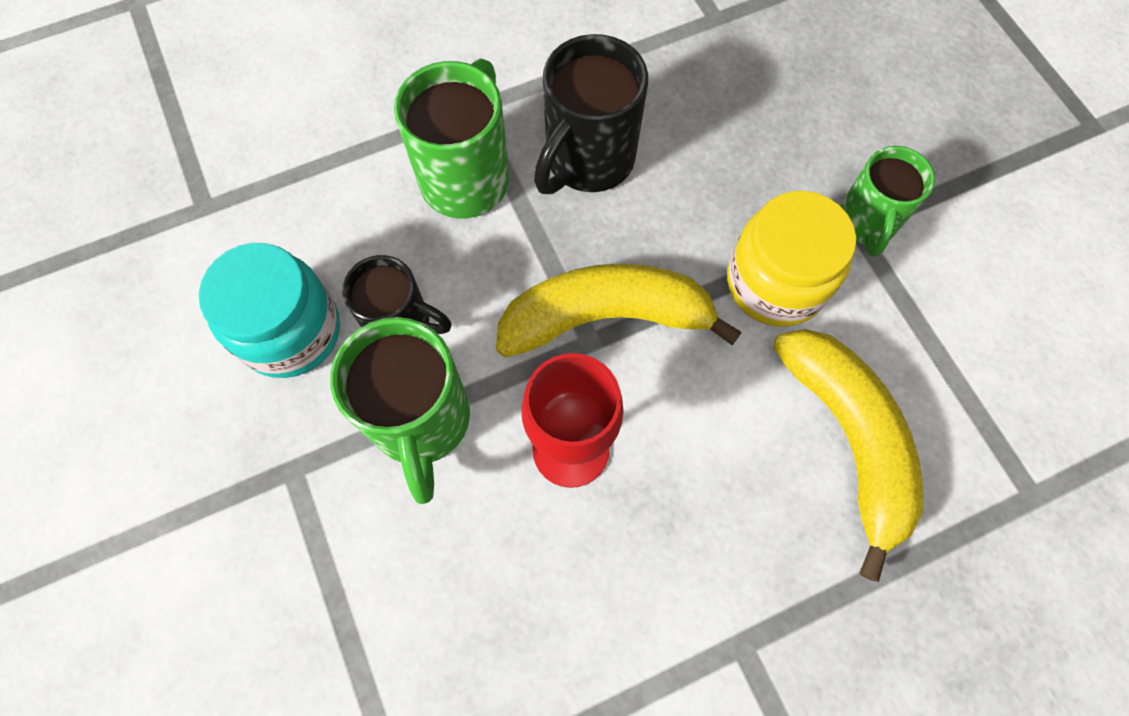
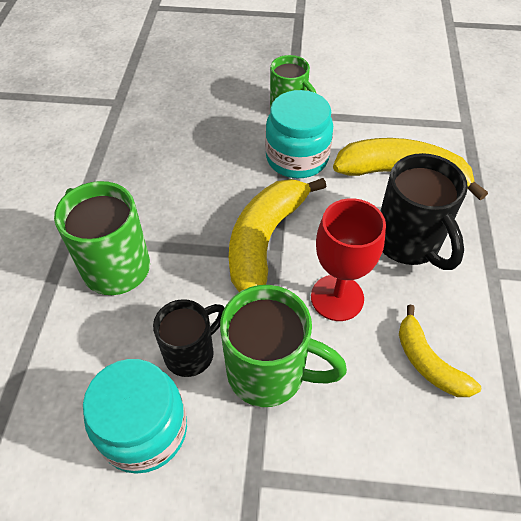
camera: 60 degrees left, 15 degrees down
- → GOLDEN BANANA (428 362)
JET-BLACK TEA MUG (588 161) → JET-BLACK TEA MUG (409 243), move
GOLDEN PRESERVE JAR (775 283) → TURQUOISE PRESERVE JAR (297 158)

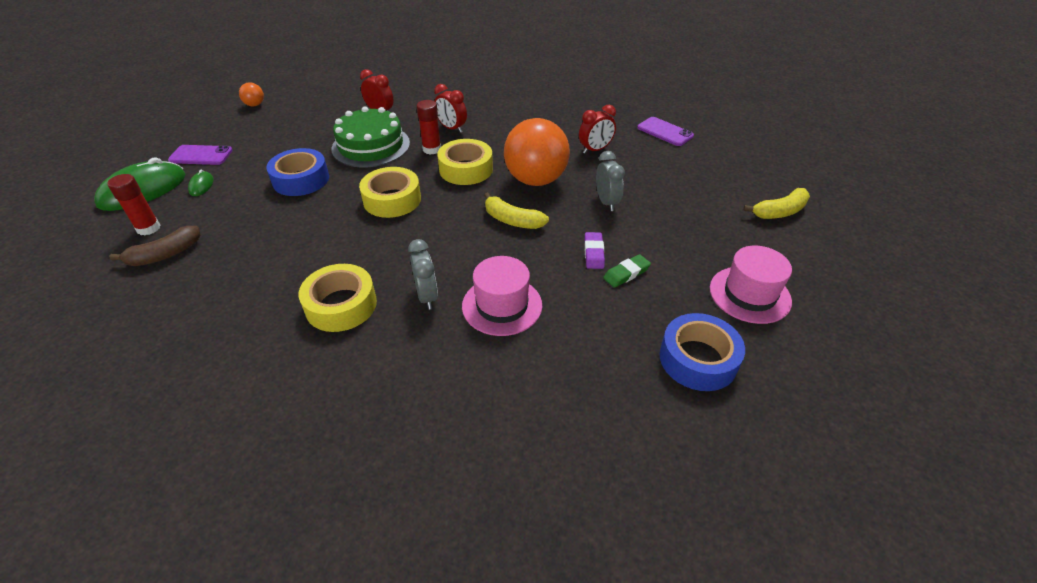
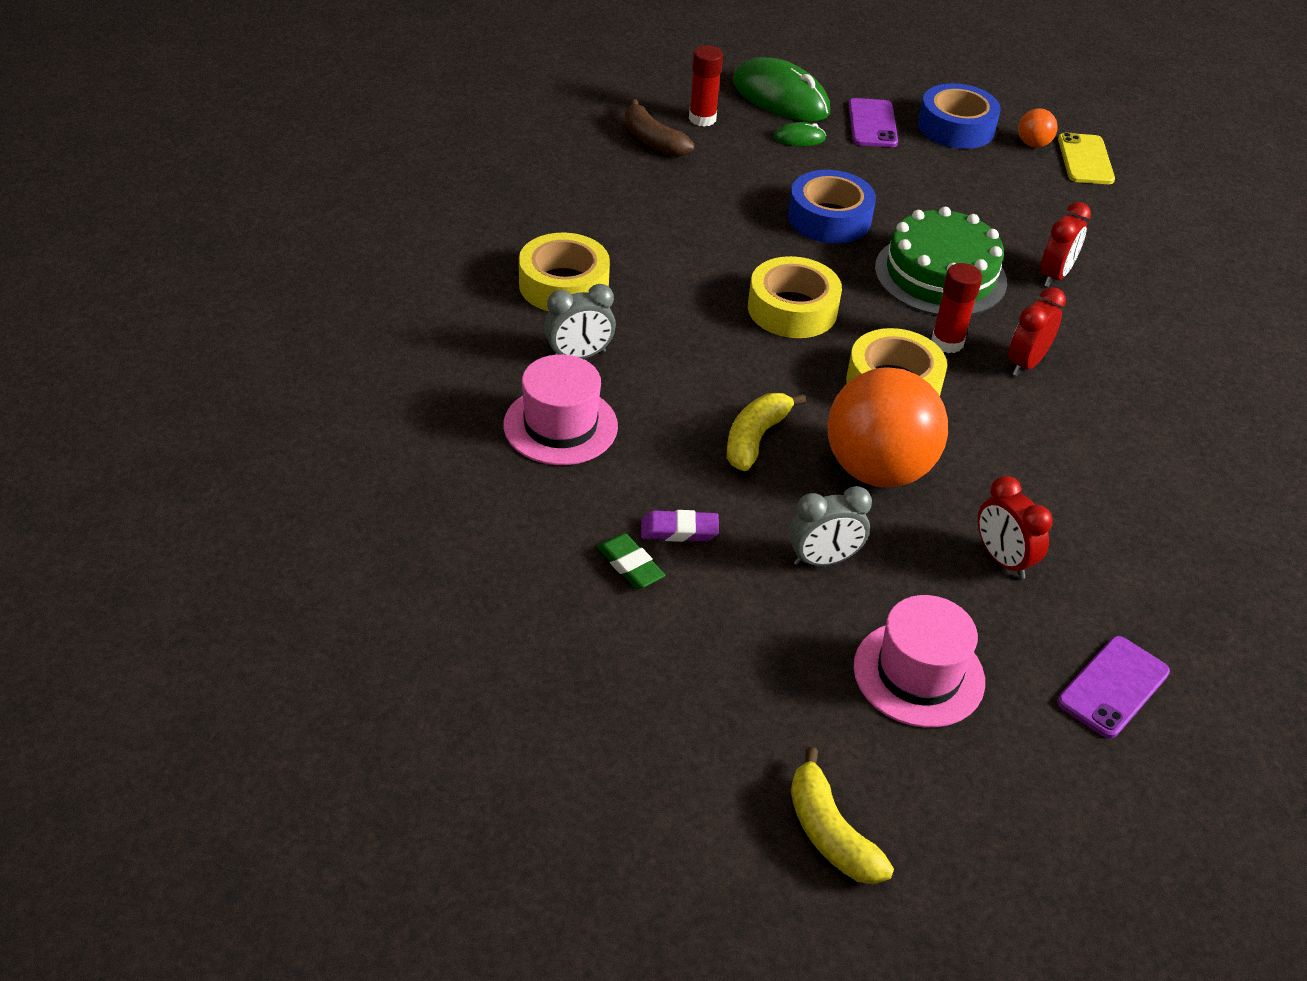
camera: 85 degrees right, 0 degrees up
- → GOLDEN MOBILE PHONE (1085 160)
ROYAL BLUE ROLL OF TAPE (698 359) → ROYAL BLUE ROLL OF TAPE (956 127), move
ROSY TOP HAT (749 294) → ROSY TOP HAT (918 674), move

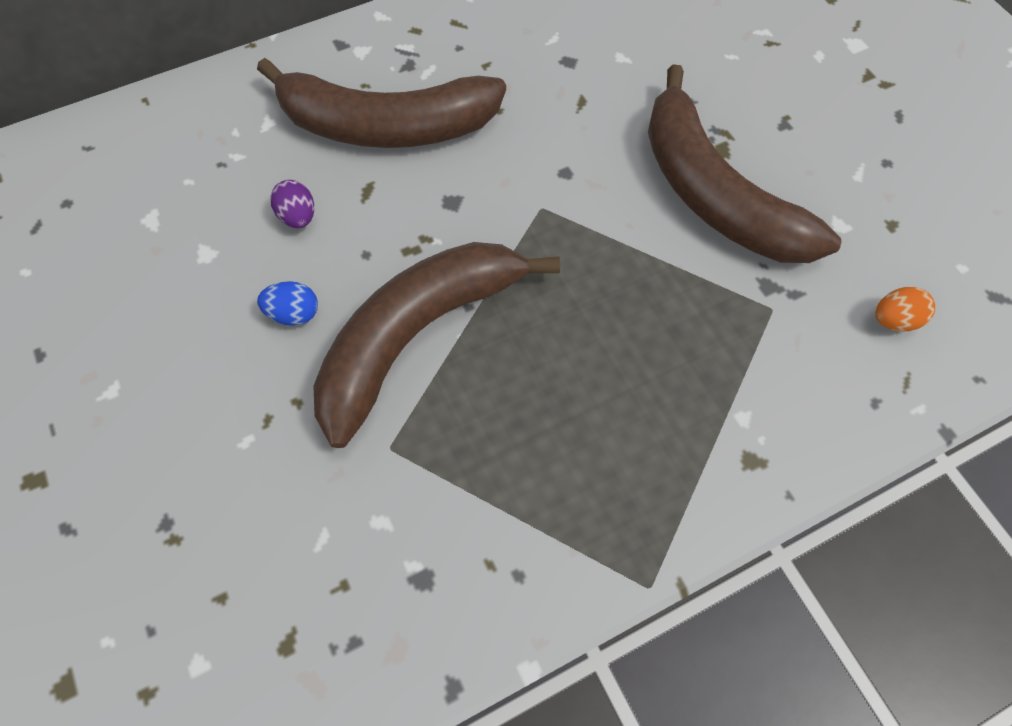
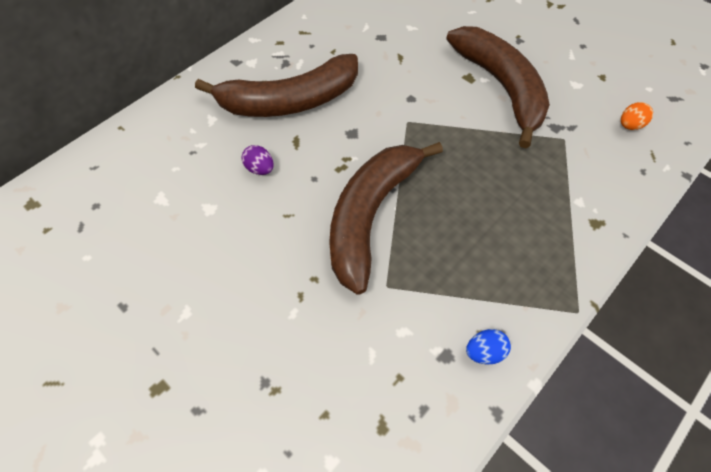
camera: 20 degrees left, 5 degrees down
ROYAL BLUE EGG (294 313) → ROYAL BLUE EGG (484 352), move
DARK BROWN BANANA (714 194) → DARK BROWN BANANA (501 87), 150 degrees counterclockwise

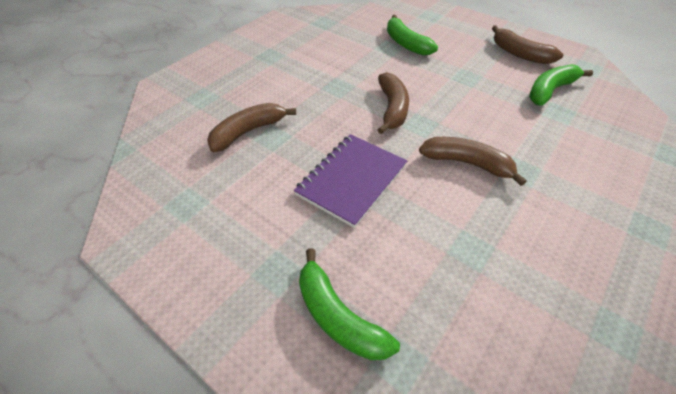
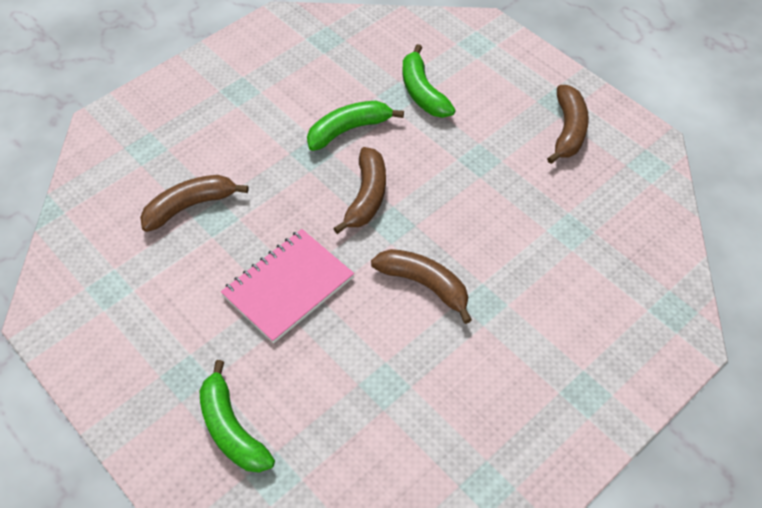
camera: 10 degrees right, 5 degrees up
LEAF-GREEN BANANA (550 90) → LEAF-GREEN BANANA (348 130), move
VIOLET NOTEBOOK (351 180) → ROSY NOTEBOOK (288 287)
DARK BROWN BANANA (520 54) → DARK BROWN BANANA (568 130), 135 degrees counterclockwise

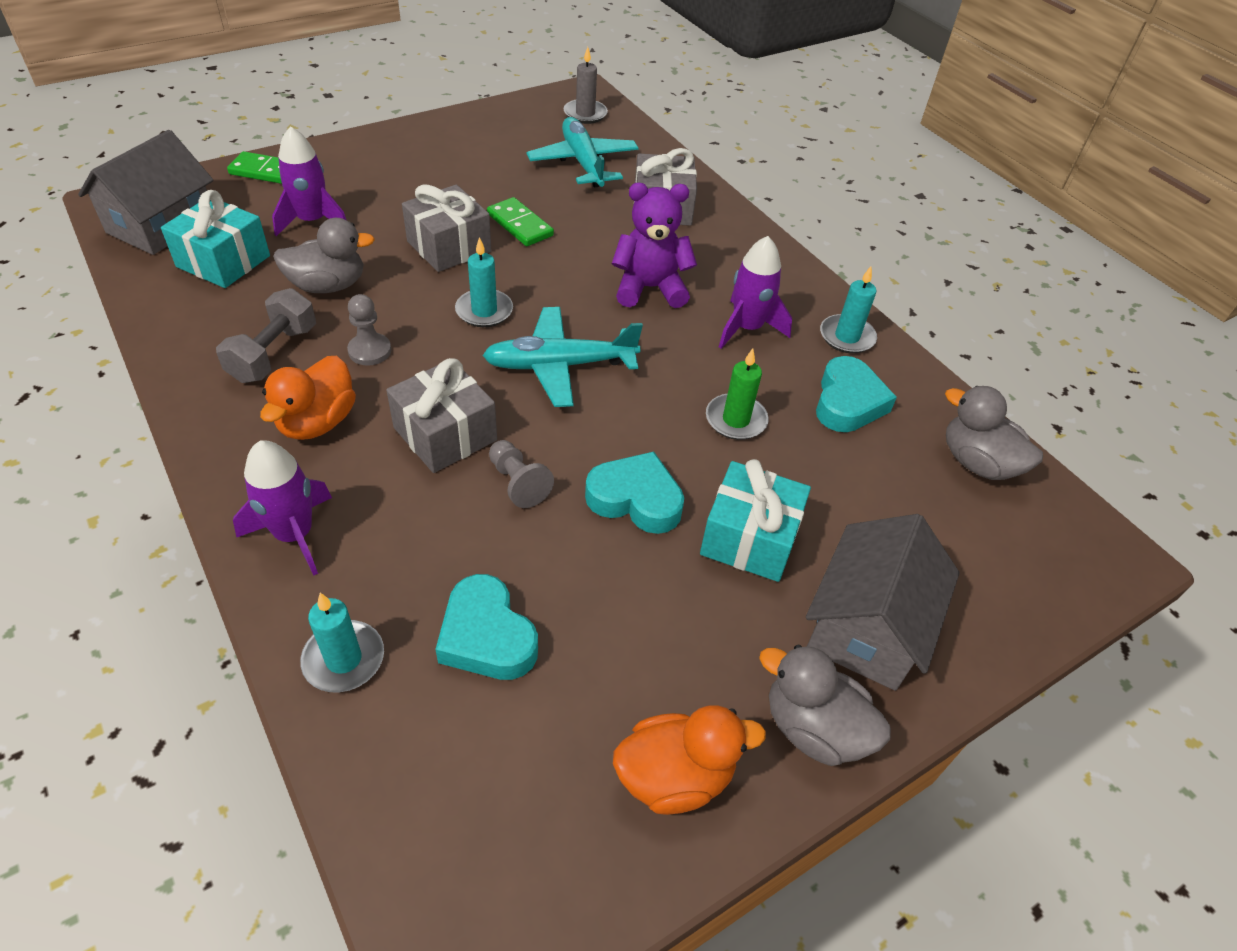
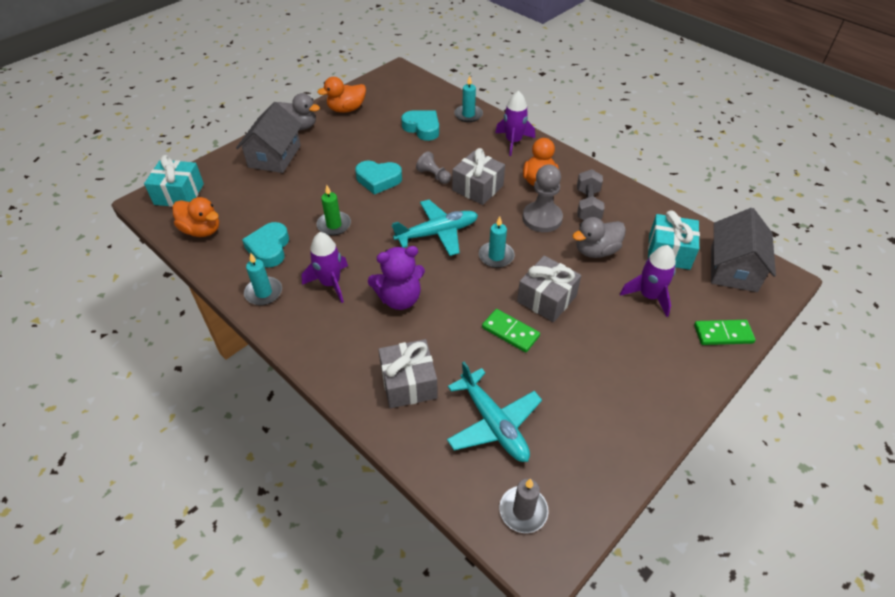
camera: 170 degrees right, 0 degrees up
TURQUOISE GIFT (749 538) → TURQUOISE GIFT (179 194), move
GRAY DUCK (977 463) → ORANGE DUCK (202 230)
GRAY PAWN (370 351) → GRAY PAWN (542 218), x1.69

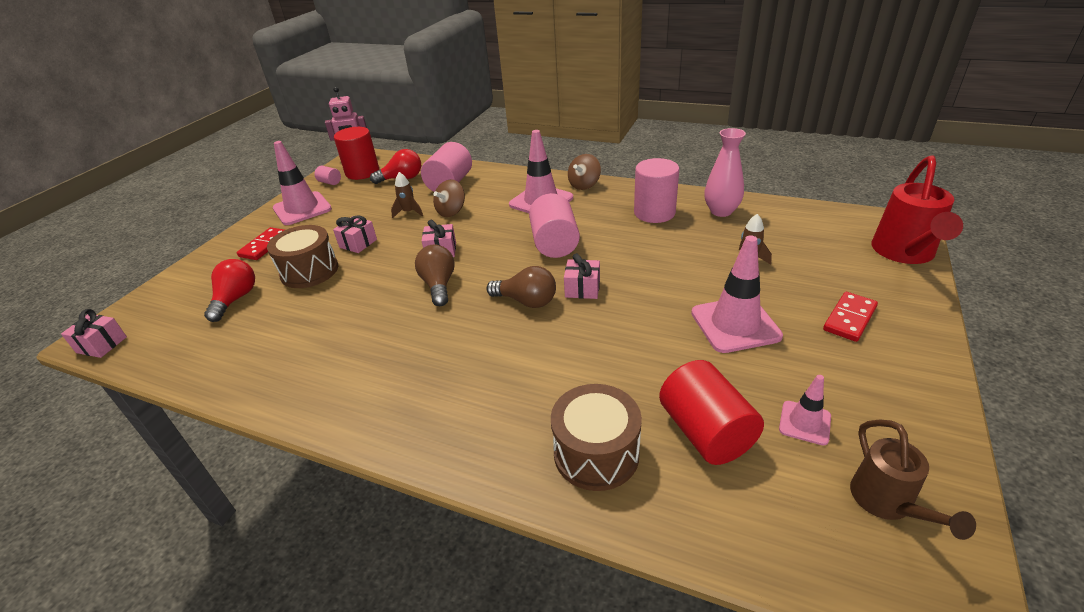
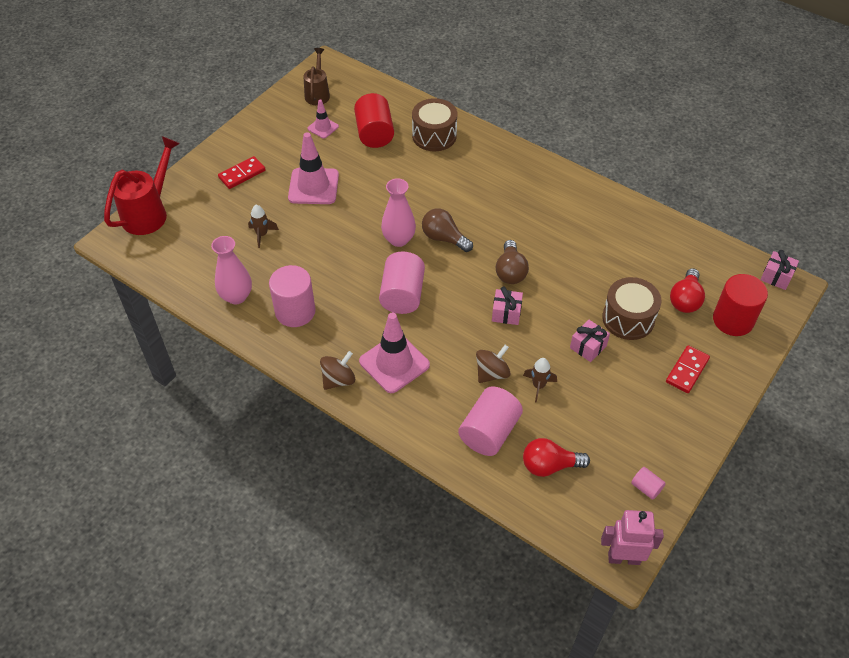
camera: 170 degrees left, 15 degrees up
ROSY SAFETY CONE (302 209) → -
SCARLET CYLINDER SHAPE (362 172) → SCARLET CYLINDER SHAPE (733 320), move
ROSY GIFT (582 289) → ROSY TALL VASE (399 239)

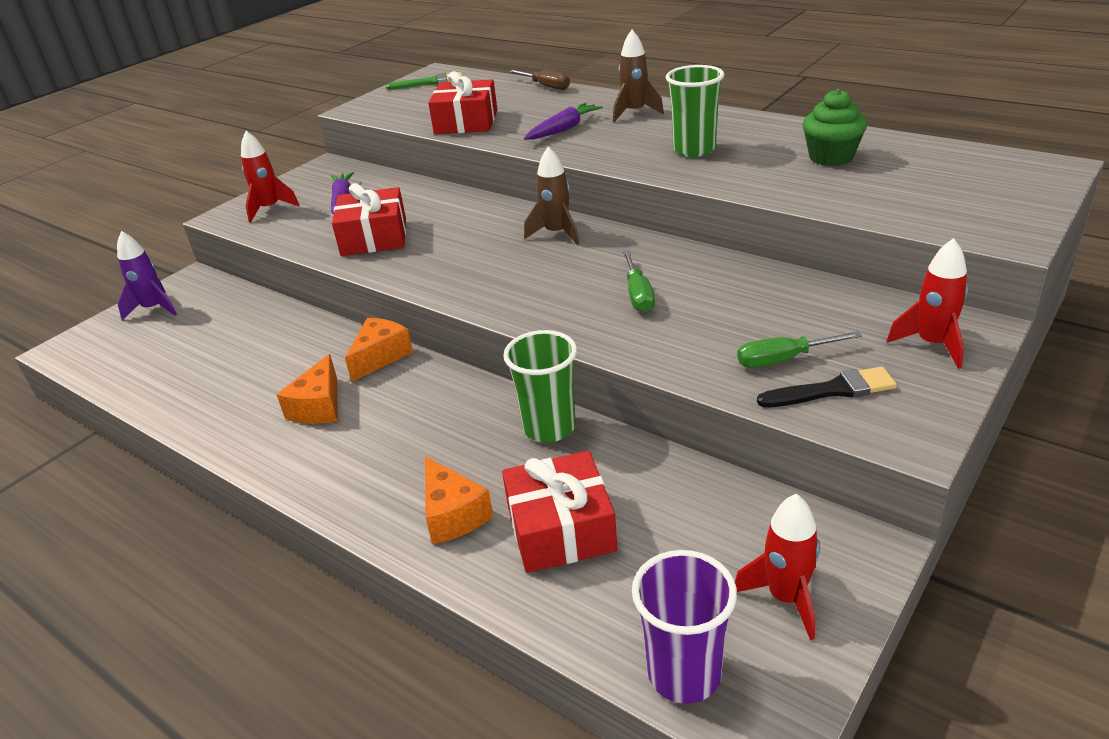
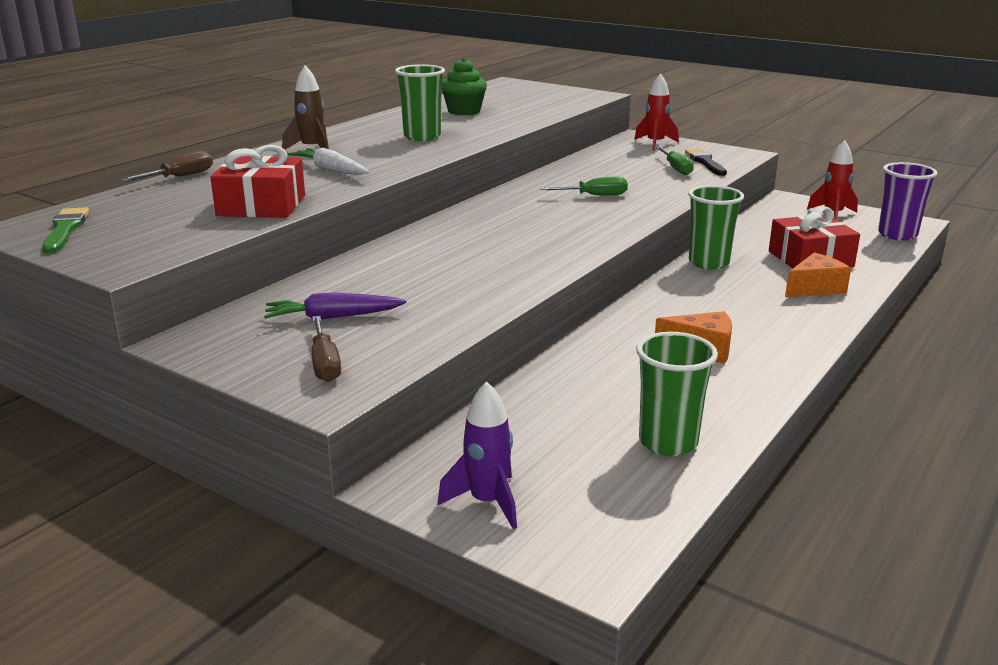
camera: 95 degrees left, 10 degrees down
SCARLET GIFT (374 237) → -
ORANGE CHEESE WEDGE (380 357) → -
DARK BROWN SPACESHIP (556 233) → -
- → LEAF-GREEN BEAKER (668 442)
SCARLET SPACESHIP (270 209) → DARK BROWN SCREWDRIVER (325 364)
VIOLET TOY CARROT (564 129) → SNOW-WHITE TOY CARROT (331 170)

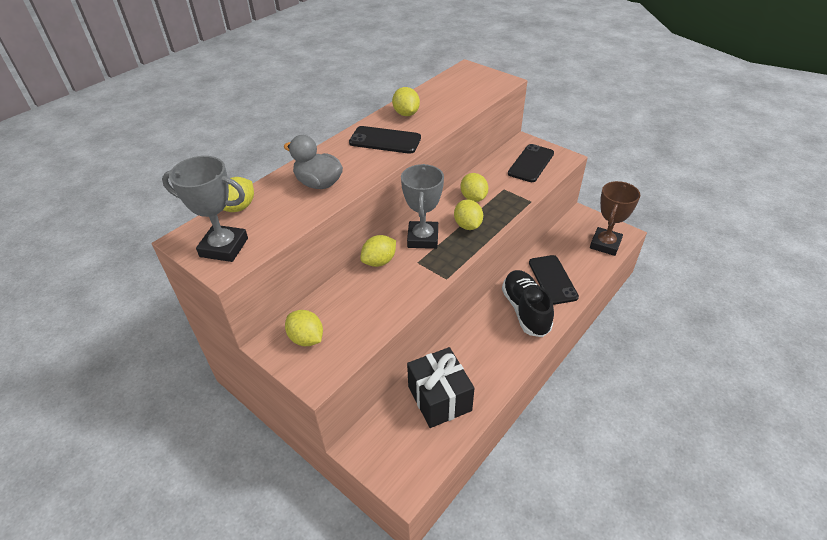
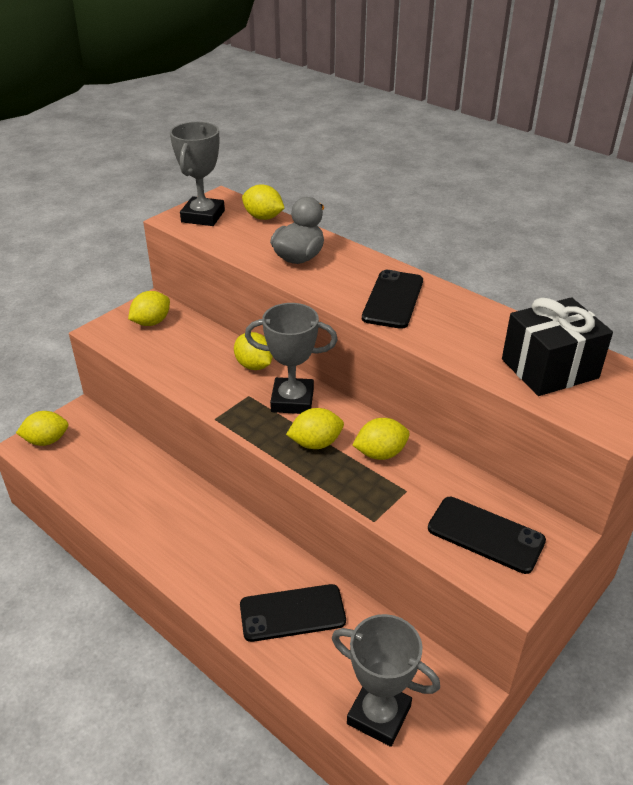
camera: 90 degrees right, 5 degrees down
JET-BLACK SNEAKER (525 310) → -
GOLDEN LEMON (406 114) → GOLDEN LEMON (46 441), move
JET-BLACK GIFT (439 398) → JET-BLACK GIFT (549 368), move
DARK BROWN PRIZE CUP (605 244) → GRAY PRIZE CUP (379 714)

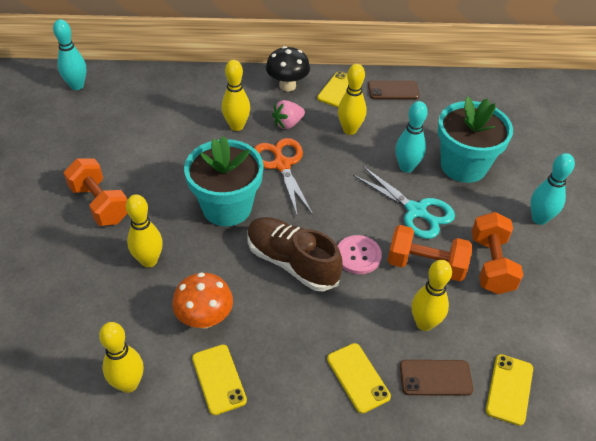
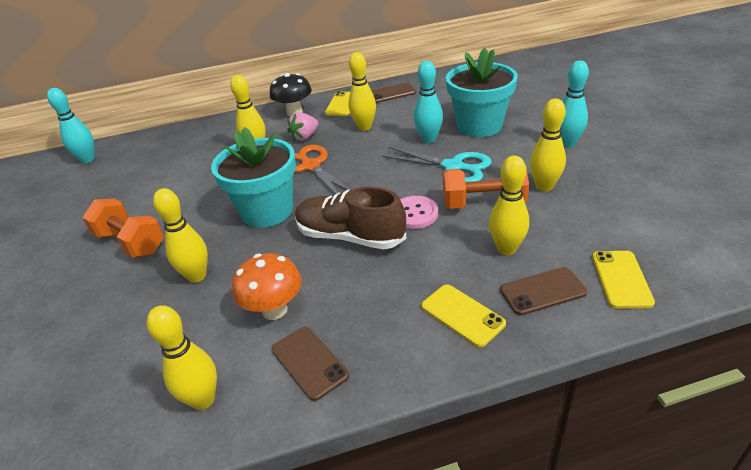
camera: 10 degrees left, 10 degrees down
ORANGE HAND WEIGHT (491 264) → GOLDEN SKITTLE (544 186)
GOLDEN MOBILE PHONE (219 379) → DARK BROWN MOBILE PHONE (309 362)

